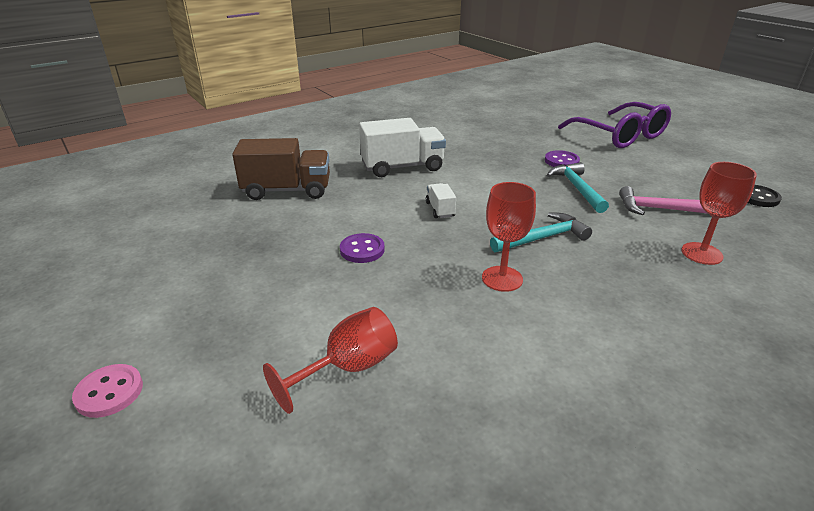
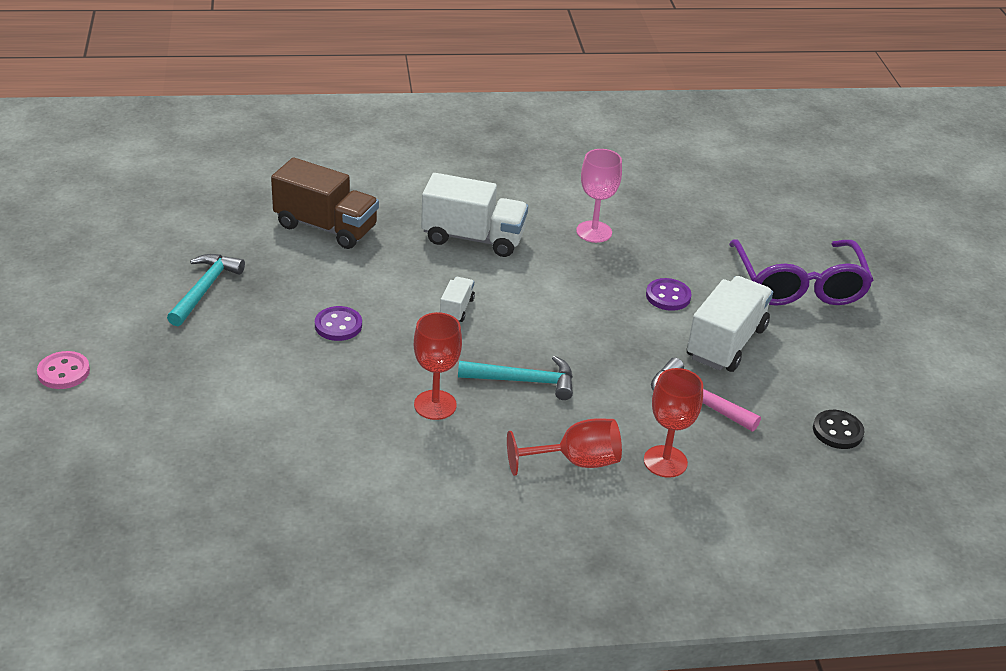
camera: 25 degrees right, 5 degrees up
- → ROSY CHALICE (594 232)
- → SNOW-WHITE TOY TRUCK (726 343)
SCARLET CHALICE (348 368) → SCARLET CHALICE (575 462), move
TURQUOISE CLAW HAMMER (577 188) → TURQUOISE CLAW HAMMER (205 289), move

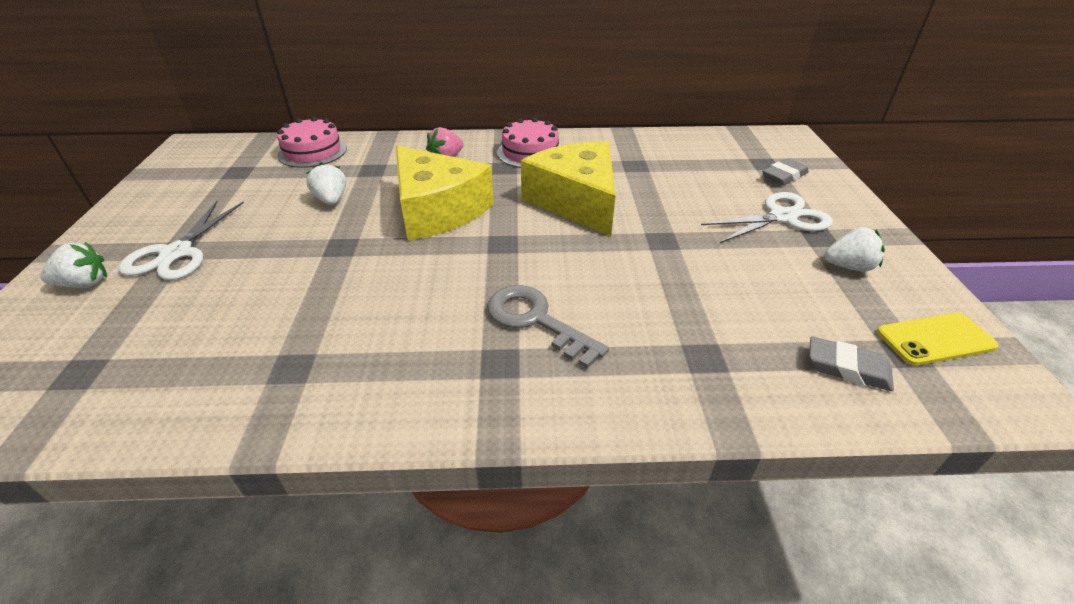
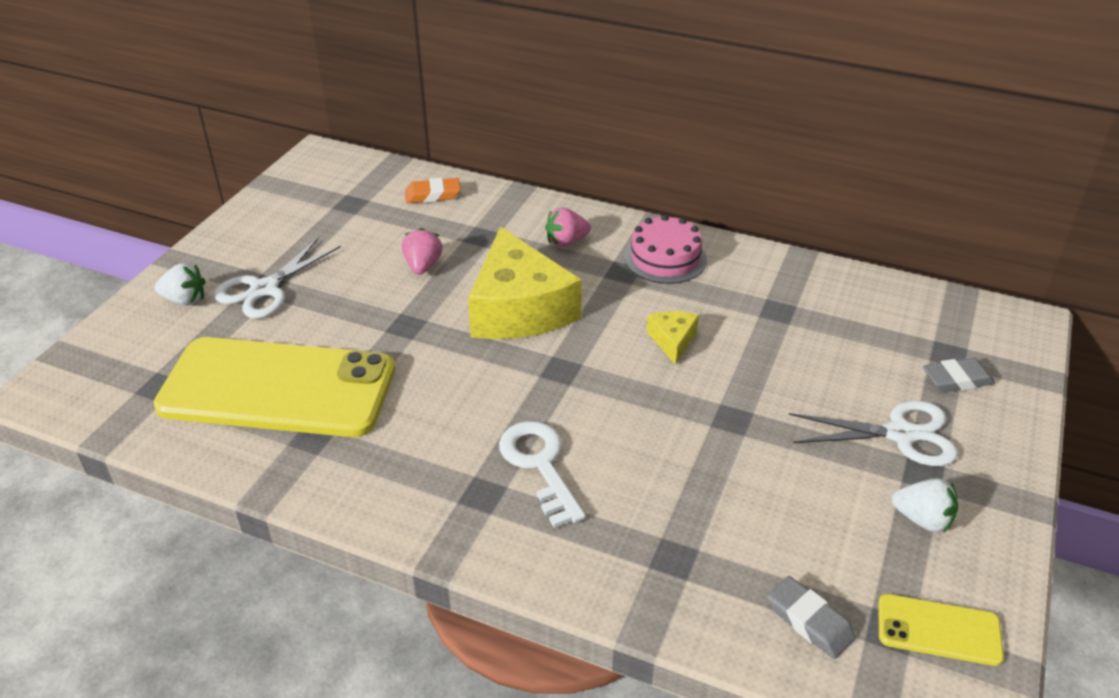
camera: 25 degrees right, 0 degrees up
- → GOLDEN MOBILE PHONE (278 388)
ROSY GATEAU (312 151) → ORANGE PENCIL ERASER (433 195)
SNOW-WHITE TOY STRAWBERRY (331 200) → ROSY TOY STRAWBERRY (423 266)
GRAY KEY (536 320) → SNOW-WHITE KEY (540 465)
GOLDEN CHEESE WEDGE (576 201) → GOLDEN CHEESE WEDGE (672 341), x0.44

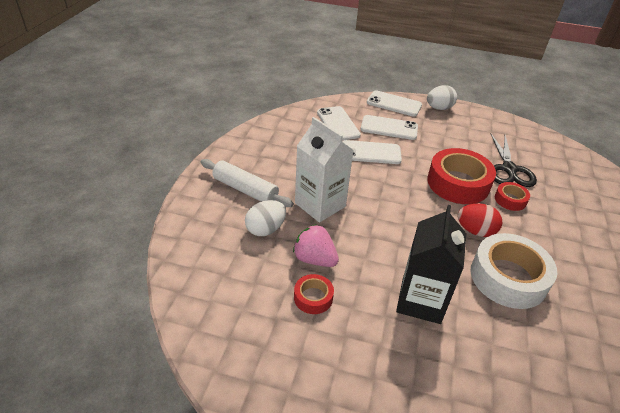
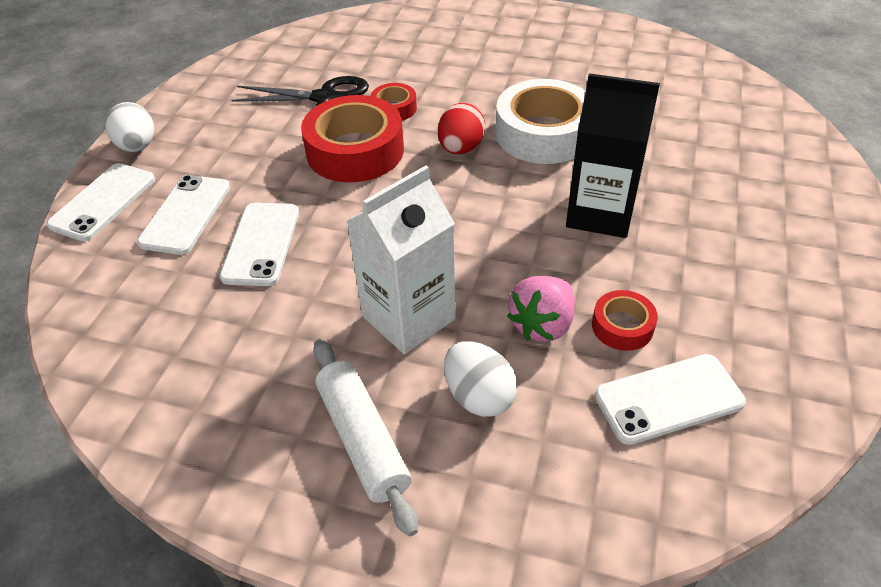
camera: 85 degrees left, 5 degrees up
SNOW-WHITE MOBILE PHONE (338 124) → SNOW-WHITE MOBILE PHONE (668 399), move
SNOW-WHITE PASTRY ROLLER (245 190) → SNOW-WHITE PASTRY ROLLER (363 439), 60 degrees counterclockwise

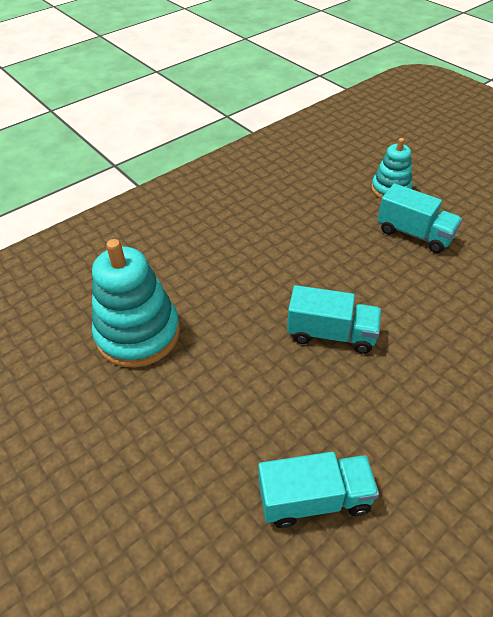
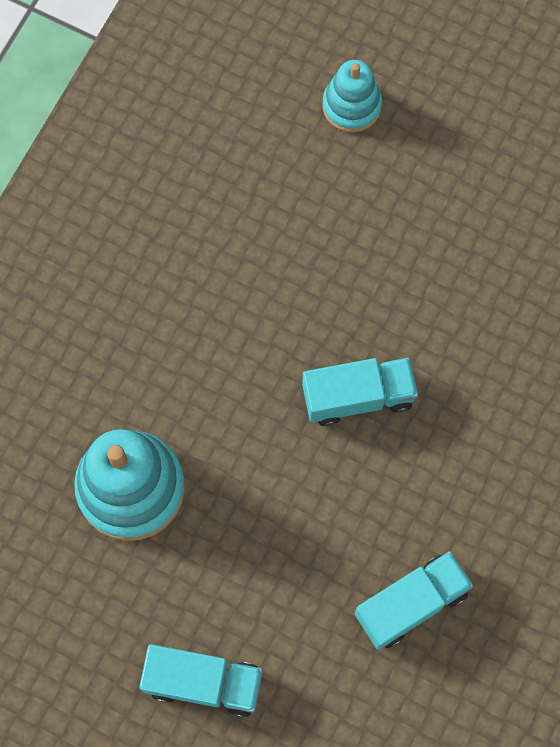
camera: 25 degrees left, 25 degrees up
TURQUOISE TOY TRUCK (414 234) → TURQUOISE TOY TRUCK (203 682), move

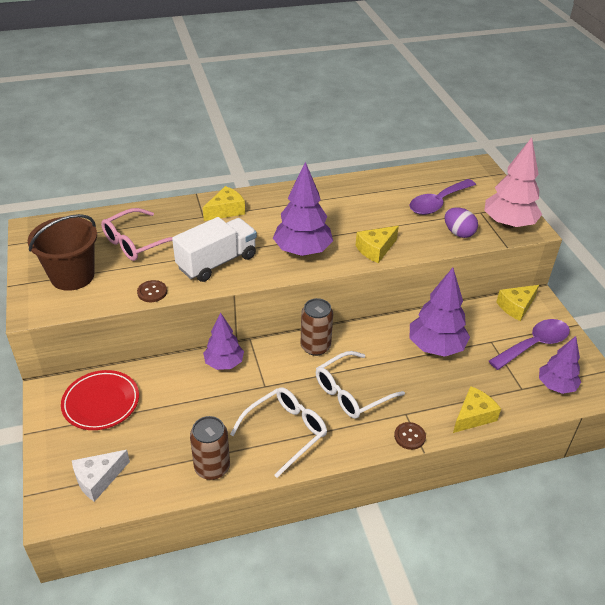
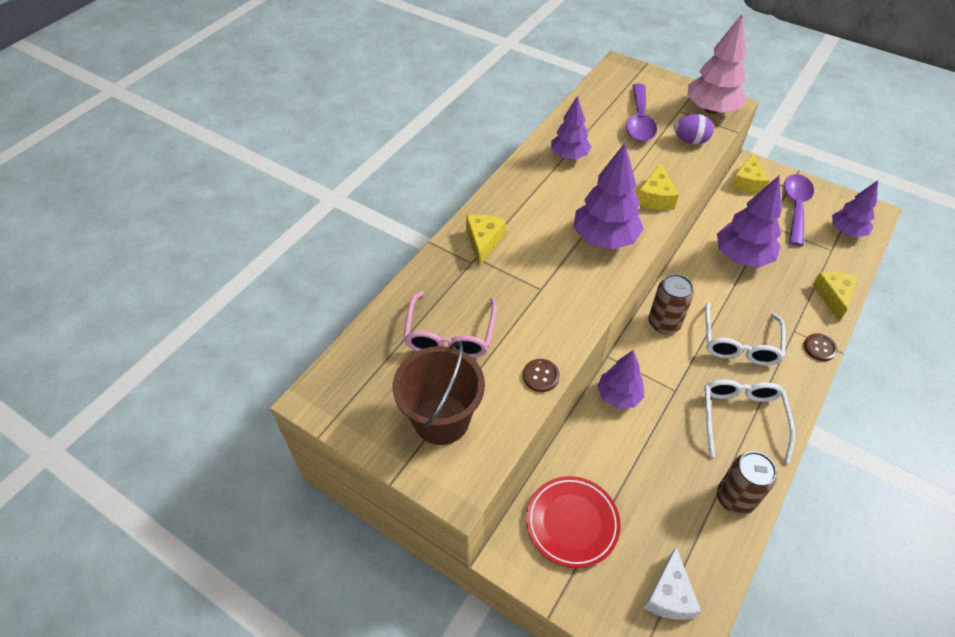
camera: 40 degrees left, 10 degrees up
SNOW-WHITE TOY TRUCK (217 262) → -
- → VIOLET TREE (569 156)

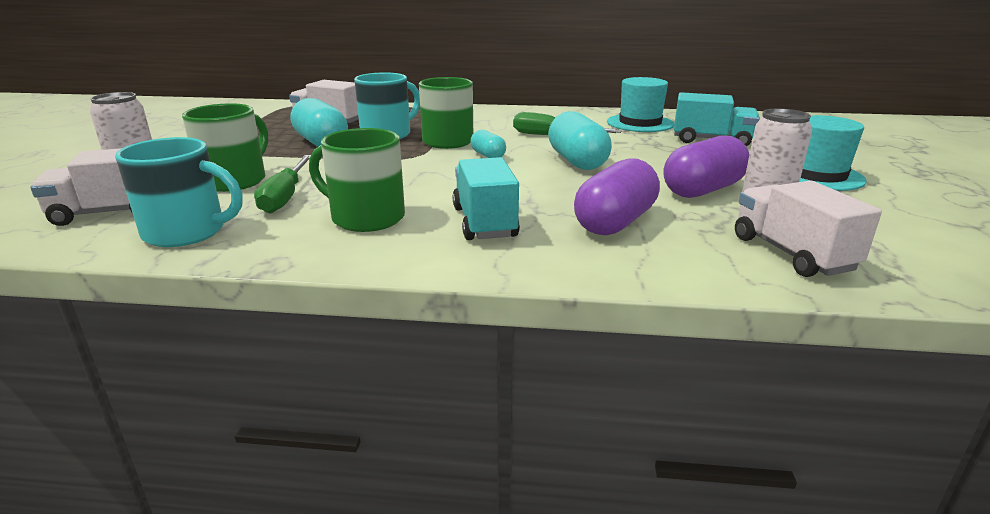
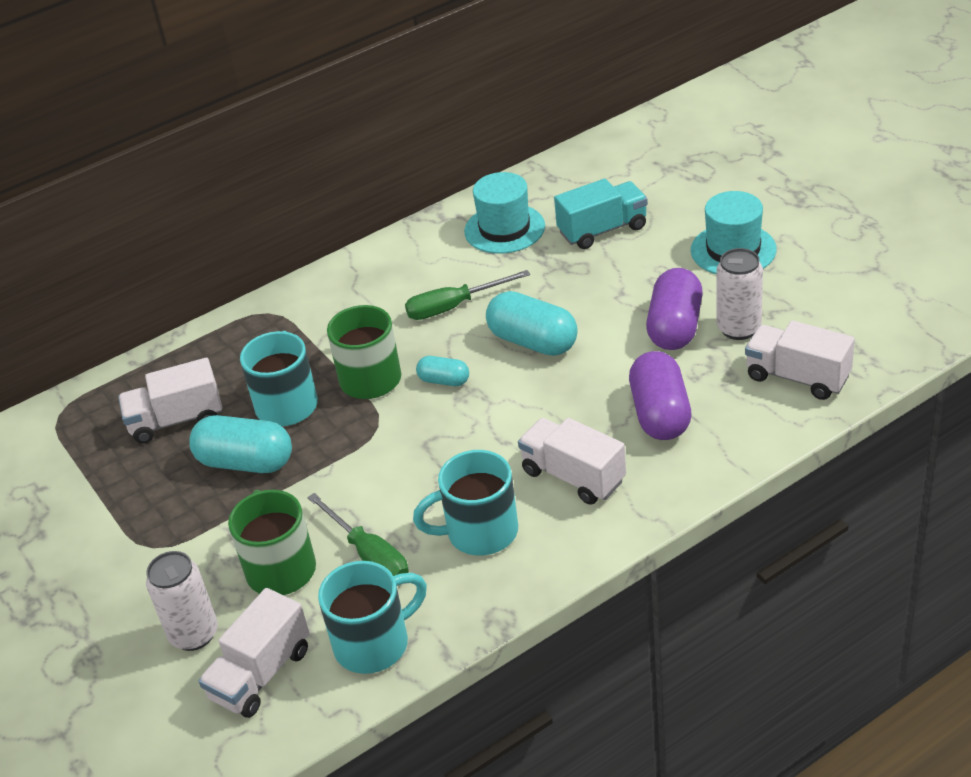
camera: 35 degrees left, 15 degrees up
LEAF-GREEN TEA MUG (366 218) → TURQUOISE TEA MUG (479 532)
TURQUOISE TOY TRUCK (484 222) → SNOW-WHITE TOY TRUCK (573 476)

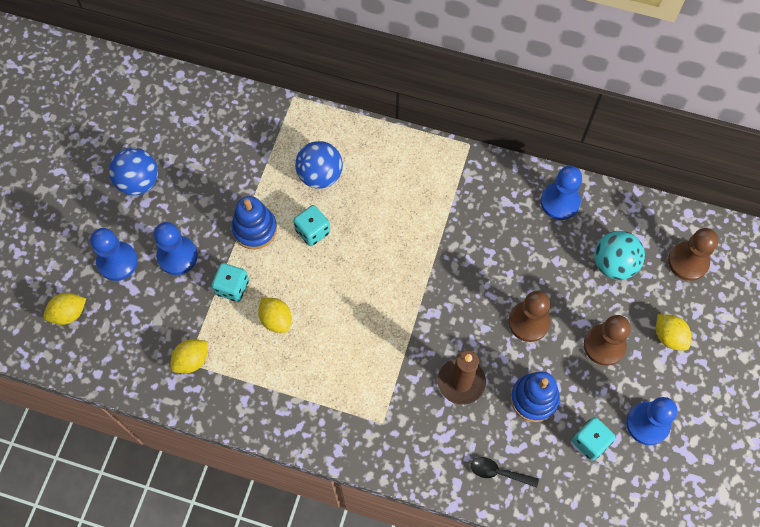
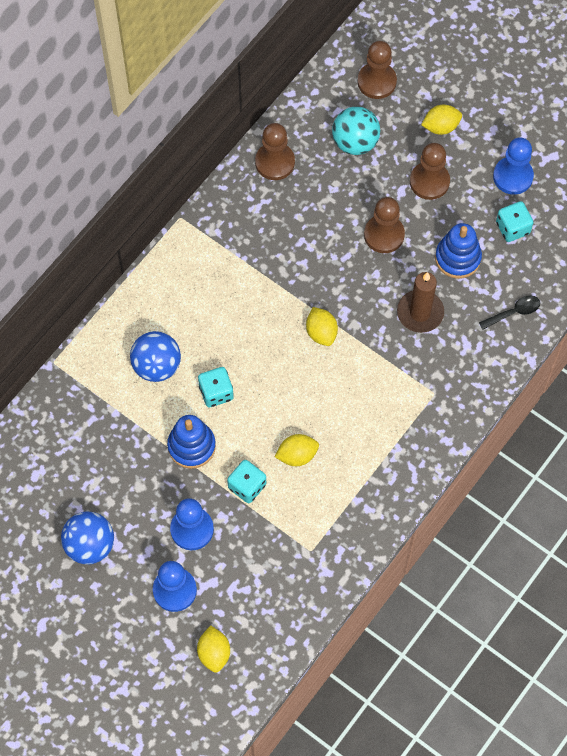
camera: 70 degrees left, 0 degrees up
GOLDEN LEMON (192 360) → GOLDEN LEMON (321 332), move
ROYAL BLUE PAWN (560 202) → DARK BROWN PAWN (275 162)
JET-BLACK SPOON (498 472) → JET-BLACK SPOON (514 312), 150 degrees counterclockwise

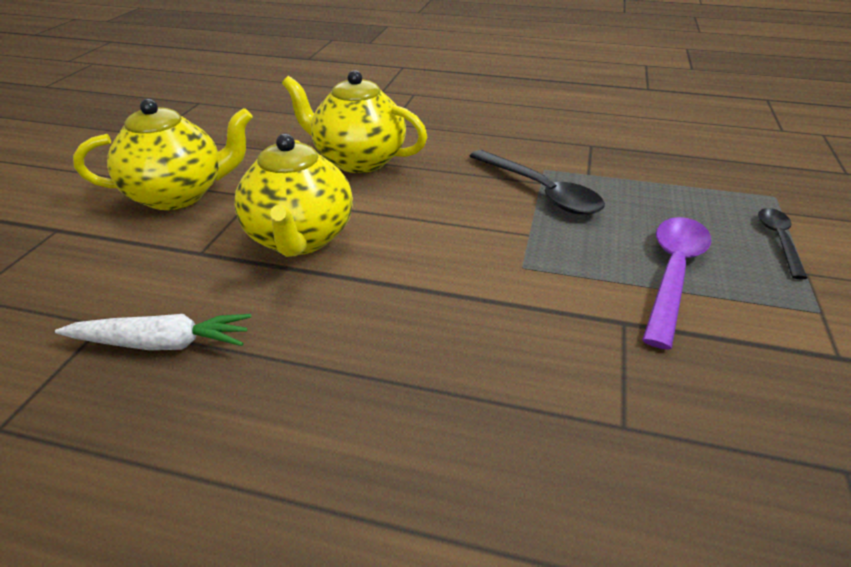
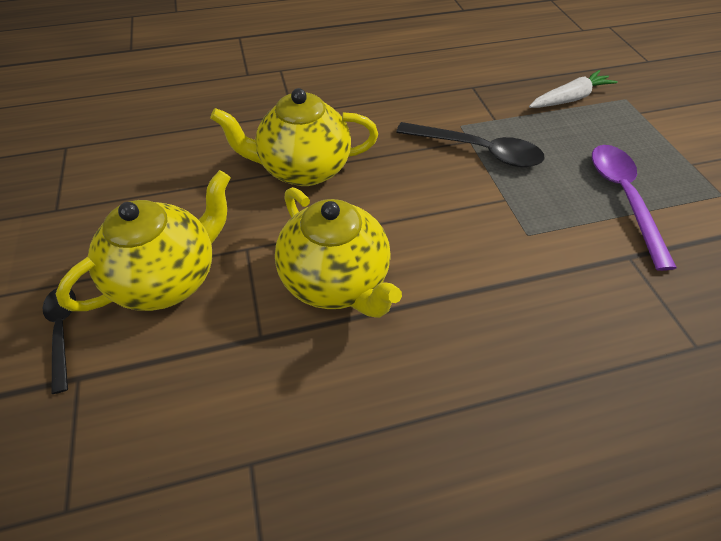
camera: 30 degrees left, 15 degrees up
SNOW-WHITE TOY CARROT (162 343) → SNOW-WHITE TOY CARROT (569 99), move
JET-BLACK SPOON (778 240) → JET-BLACK SPOON (63 331), move

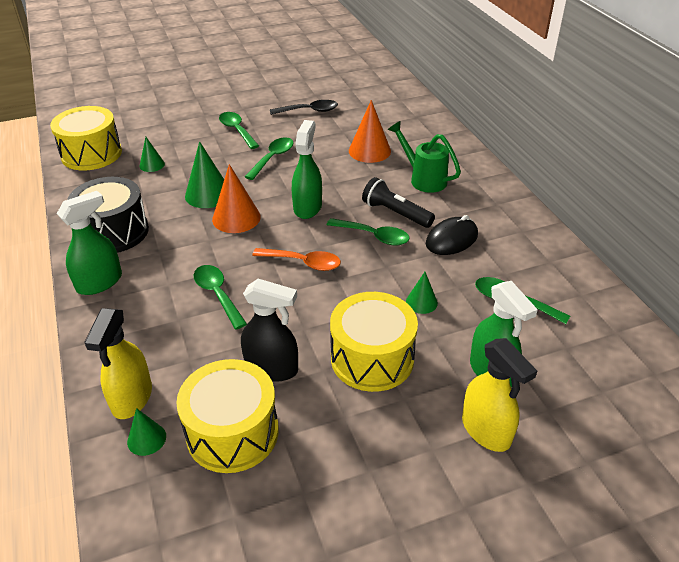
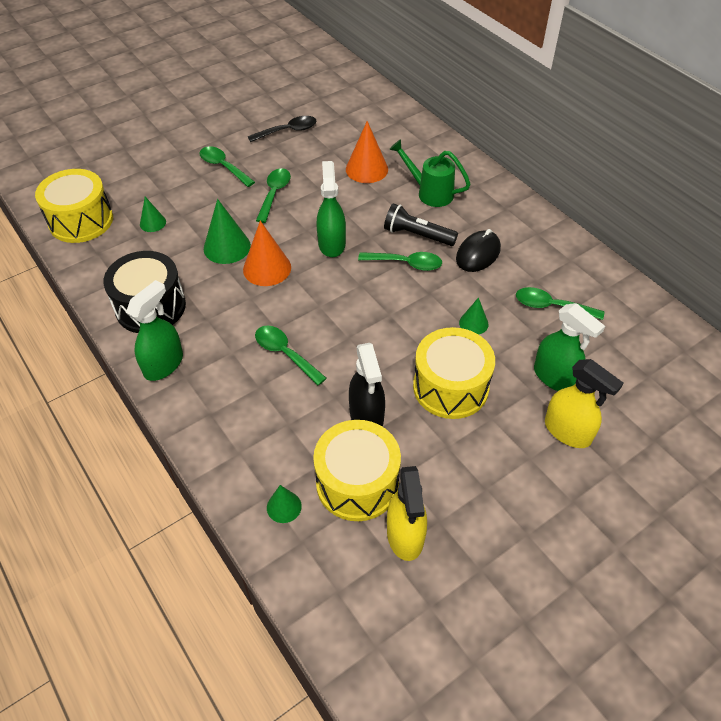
camera: 15 degrees left, 10 degrees up
ORANGE SPOON (303 263) → -
GOLDEN SPRAY BOTTLE (132 398) → GOLDEN SPRAY BOTTLE (405 535), move
JET-BLACK SPRAY BOTTLE (272 368) → JET-BLACK SPRAY BOTTLE (366 416), 75 degrees clockwise

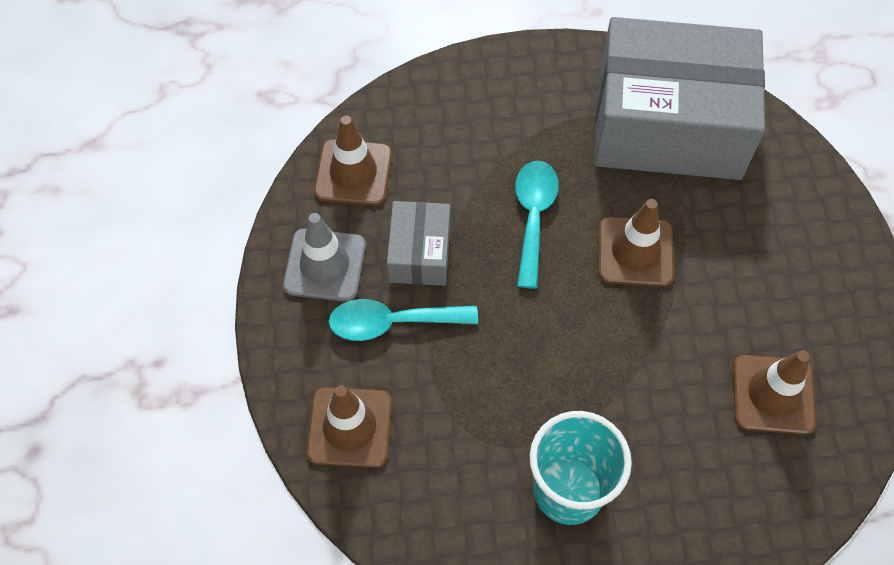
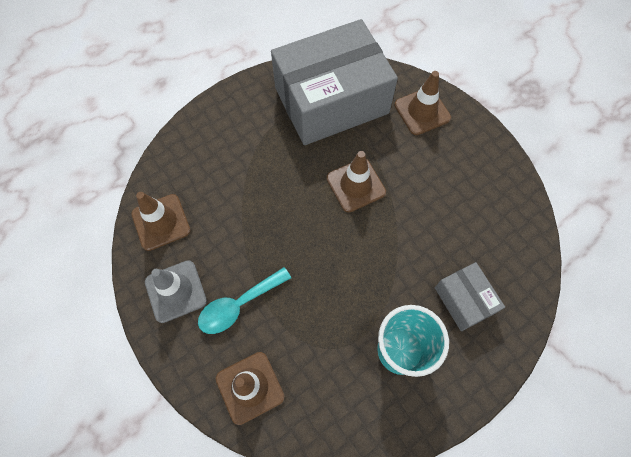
camera: 30 degrees left, 5 degrees up
TURQUOISE SPOON (533 217) → -
GRAY PARCEL (419 253) → GRAY PARCEL (464 300), move
DARK BROWN SAFETY CONE (773 394) → DARK BROWN SAFETY CONE (422 111), move

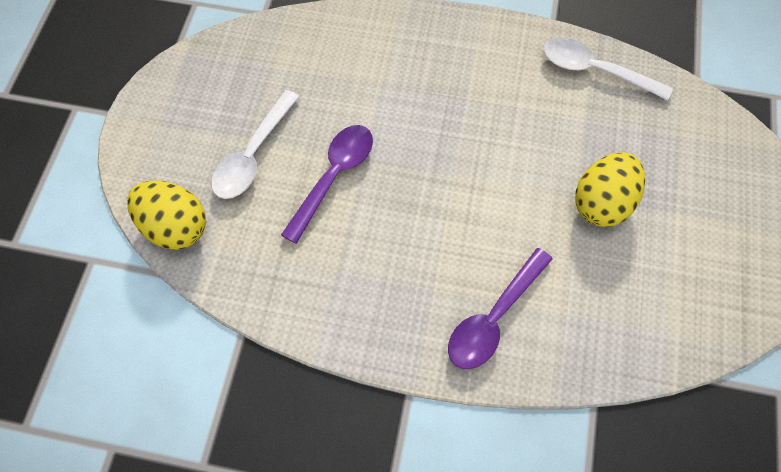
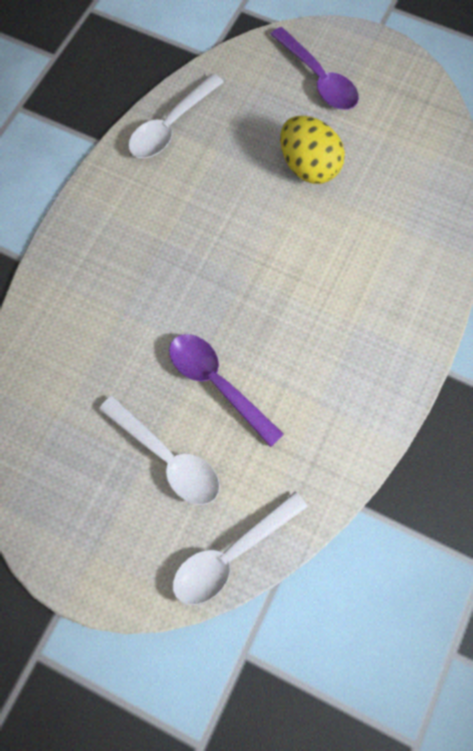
camera: 75 degrees left, 5 degrees up
VIOLET SPOON (494 317) → VIOLET SPOON (318 78), move
GOLDEN EGG (175 227) → SNOW-WHITE SPOON (231 554)

